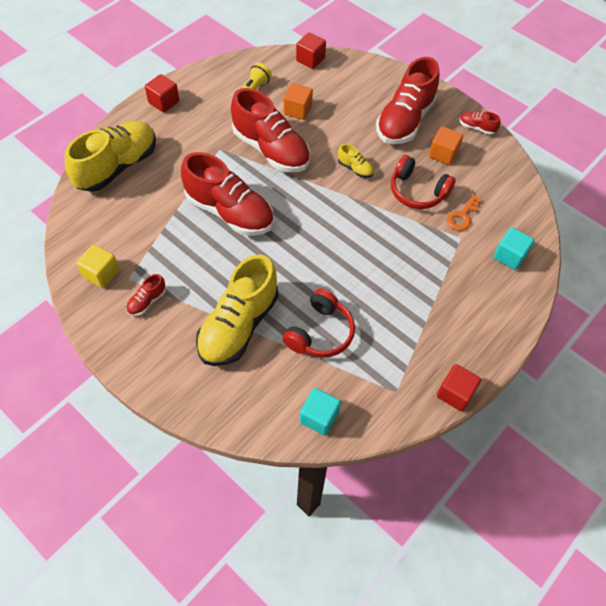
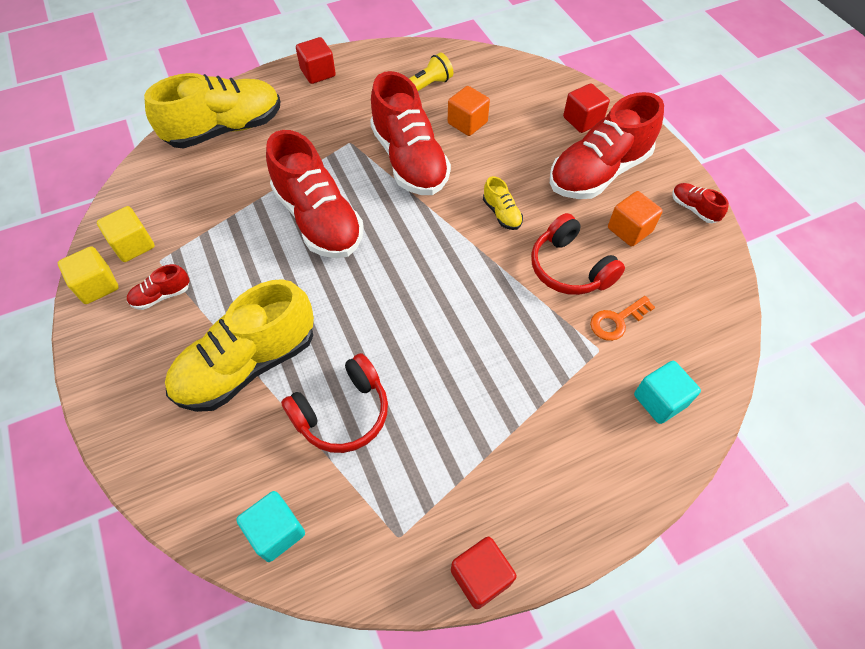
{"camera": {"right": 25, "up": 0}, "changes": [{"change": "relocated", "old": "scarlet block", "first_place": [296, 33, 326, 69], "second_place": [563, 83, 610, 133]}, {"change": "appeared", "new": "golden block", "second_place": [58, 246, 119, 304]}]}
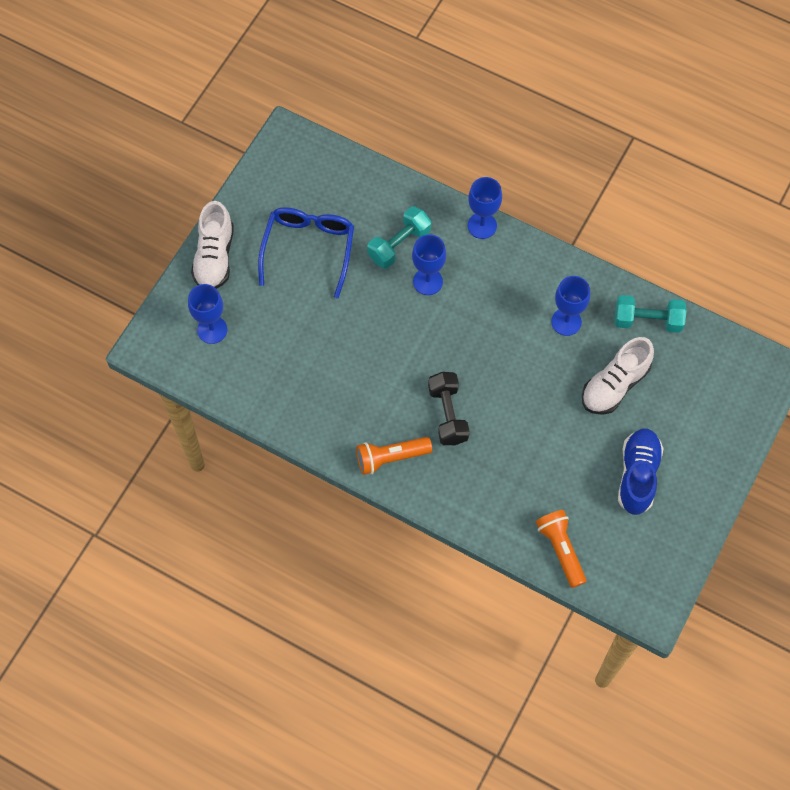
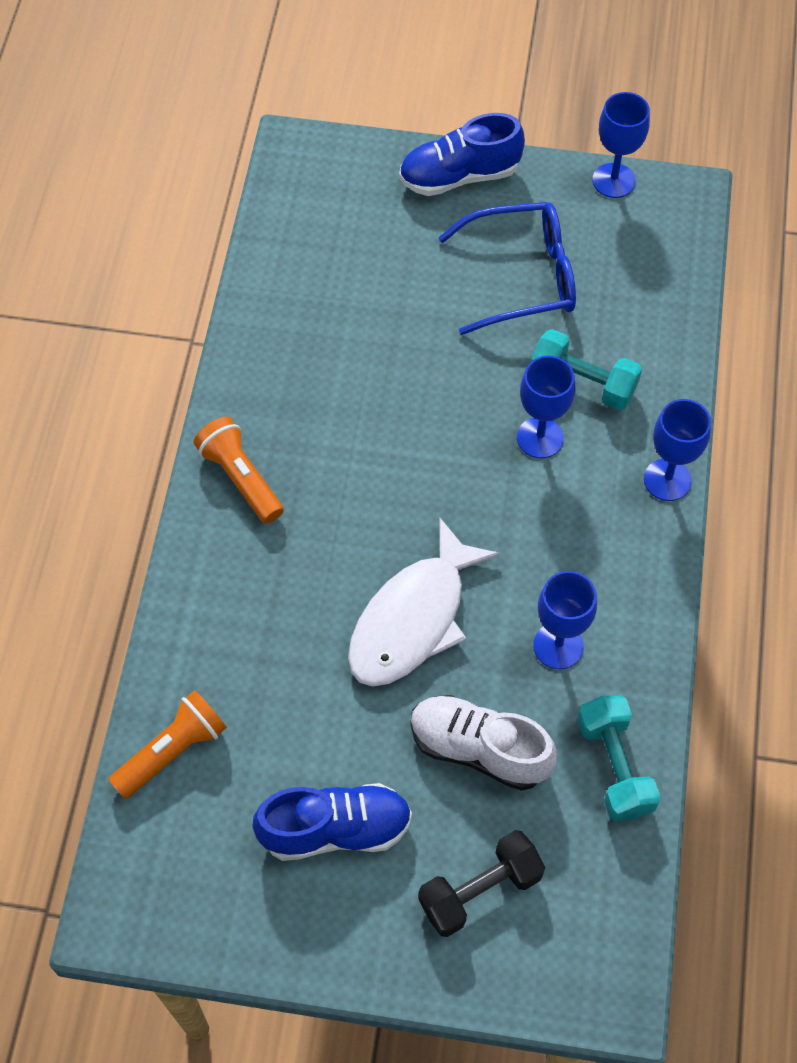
{"camera": {"right": 70, "up": -5}, "changes": [{"change": "relocated", "old": "blue chalice", "first_place": [188, 284, 227, 344], "second_place": [592, 92, 650, 198]}, {"change": "colour", "old": "pure white sneaker", "new": "blue sneaker", "first_place": [191, 201, 234, 289], "second_place": [399, 113, 525, 196]}, {"change": "relocated", "old": "black free weight", "first_place": [428, 372, 470, 445], "second_place": [418, 830, 545, 937]}, {"change": "appeared", "new": "pure white fish figure", "second_place": [348, 518, 500, 687]}]}
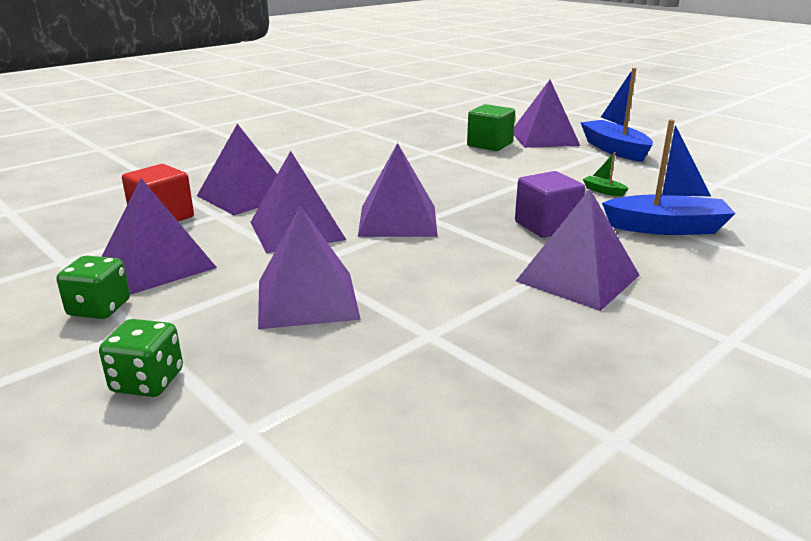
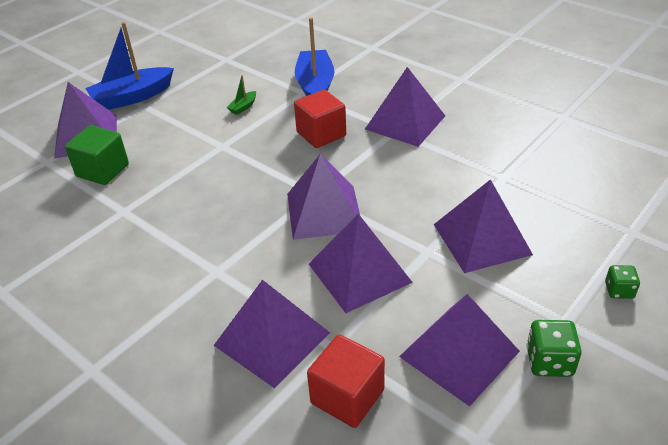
{"camera": {"right": -95, "up": 15}, "changes": [{"change": "size", "old": "green die", "first_place": [99, 319, 183, 397], "second_place": [605, 265, 640, 299], "factor": 0.65}, {"change": "colour", "old": "royal purple block", "new": "scarlet block", "first_place": [515, 171, 585, 238], "second_place": [294, 90, 346, 148]}]}
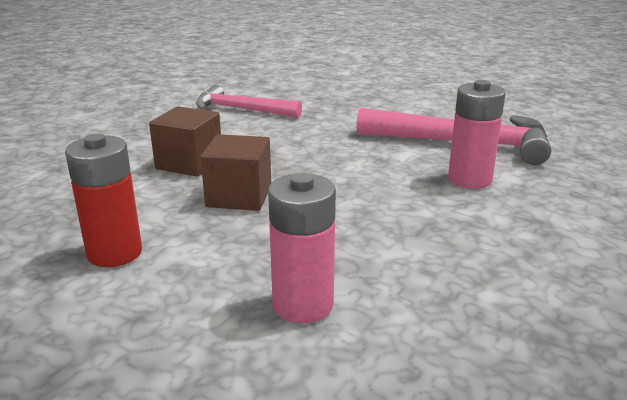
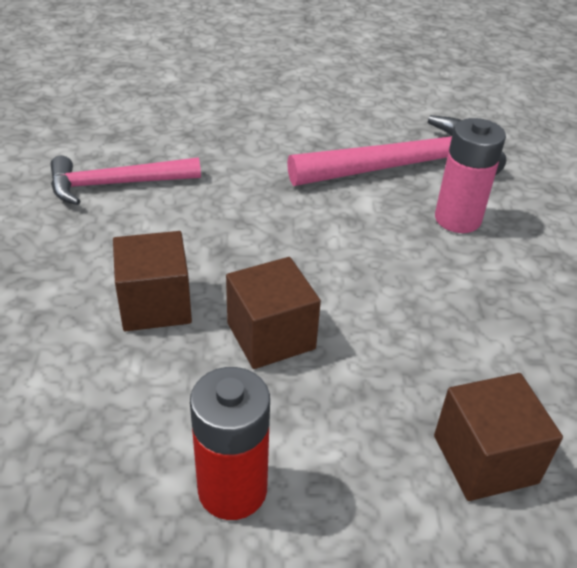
{"camera": {"right": -35, "up": 15}, "changes": [{"change": "exchanged", "old": "rosy power cell", "new": "brown block", "first_place": [268, 173, 336, 323], "second_place": [434, 373, 563, 501]}]}
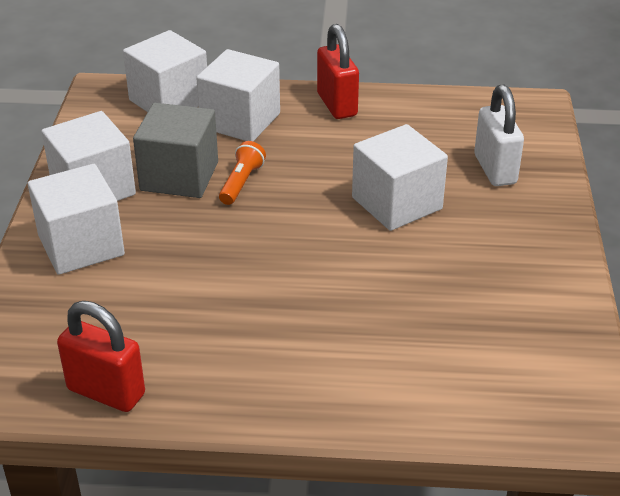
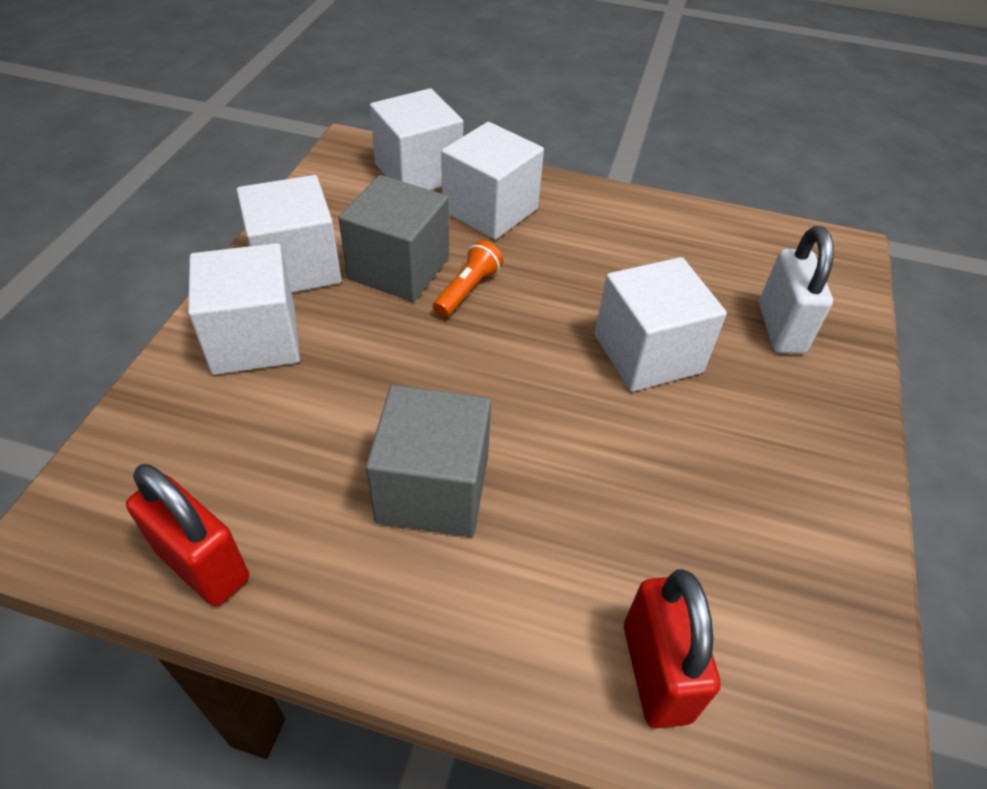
{"camera": {"right": 10, "up": 10}, "changes": [{"change": "relocated", "old": "scarlet lock", "first_place": [317, 24, 359, 119], "second_place": [624, 569, 721, 728]}, {"change": "appeared", "new": "grey block", "second_place": [366, 385, 491, 537]}]}
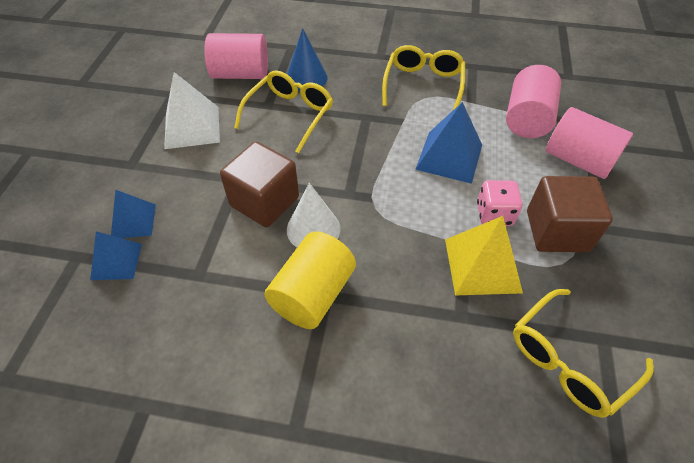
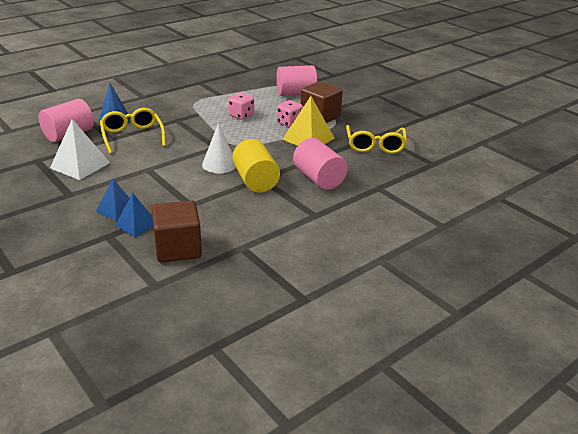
{"camera": {"right": -50, "up": -20}, "changes": [{"change": "relocated", "old": "brown block", "first_place": [220, 141, 299, 227], "second_place": [151, 200, 202, 262]}, {"change": "missing", "old": "golden spectacles", "first_place": [382, 45, 465, 111]}, {"change": "exchanged", "old": "blue pyramid shape", "new": "rosy die", "first_place": [415, 102, 482, 184], "second_place": [228, 93, 254, 120]}, {"change": "relocated", "old": "rosy cylinder shape", "first_place": [506, 65, 561, 138], "second_place": [293, 138, 348, 190]}]}
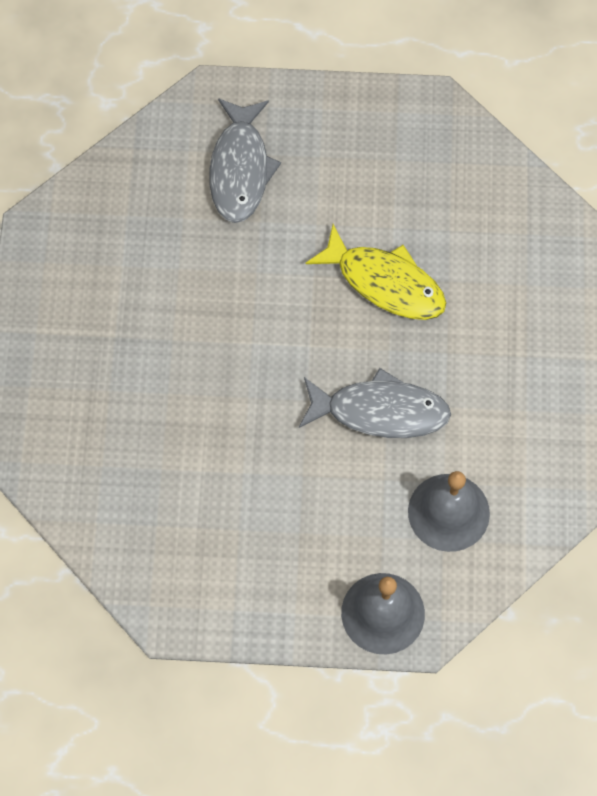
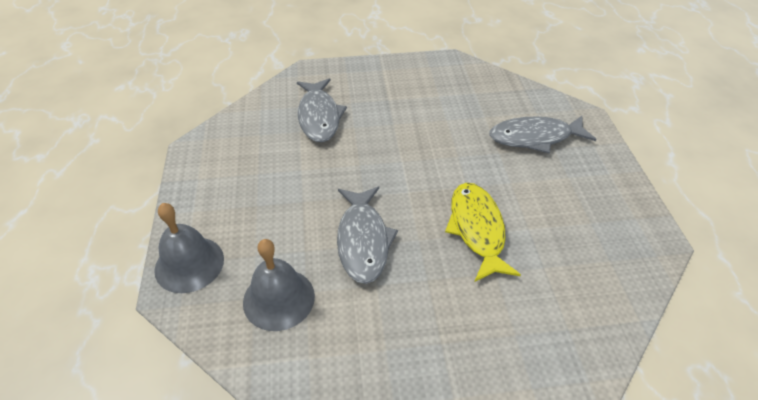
{"camera": {"right": 80, "up": -20}, "changes": [{"change": "spun", "old": "golden fish figure", "first_place": [305, 224, 446, 320], "second_place": [445, 183, 521, 282], "degrees": 150}, {"change": "appeared", "new": "grey fish figure", "second_place": [297, 78, 347, 142]}]}
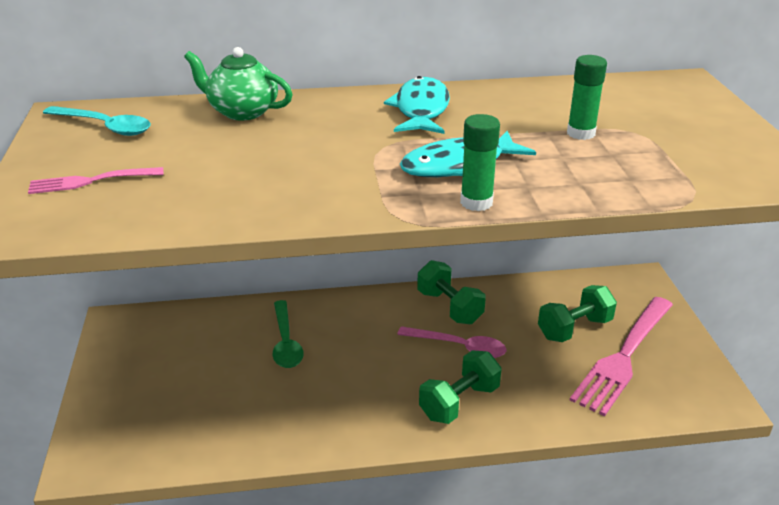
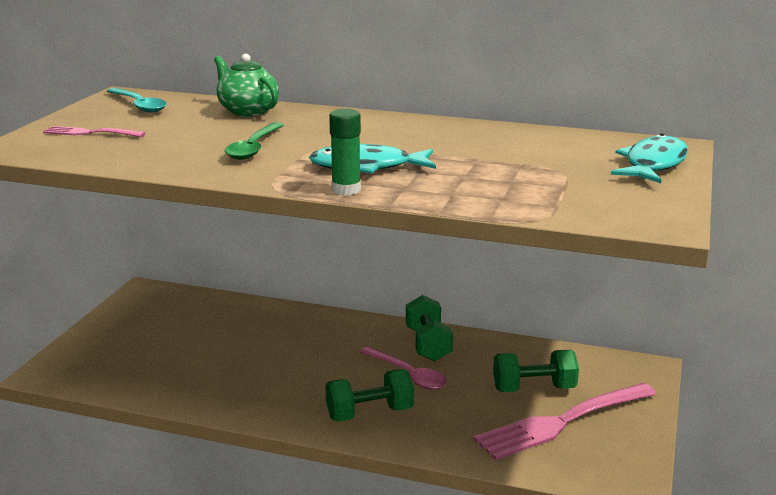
{"camera": {"right": 25, "up": -10}, "changes": [{"change": "relocated", "old": "green tablespoon", "first_place": [273, 300, 303, 368], "second_place": [225, 122, 284, 160]}, {"change": "relocated", "old": "teal fish figure", "first_place": [384, 76, 450, 134], "second_place": [611, 133, 688, 183]}, {"change": "missing", "old": "green glue stick", "first_place": [567, 55, 607, 140]}]}
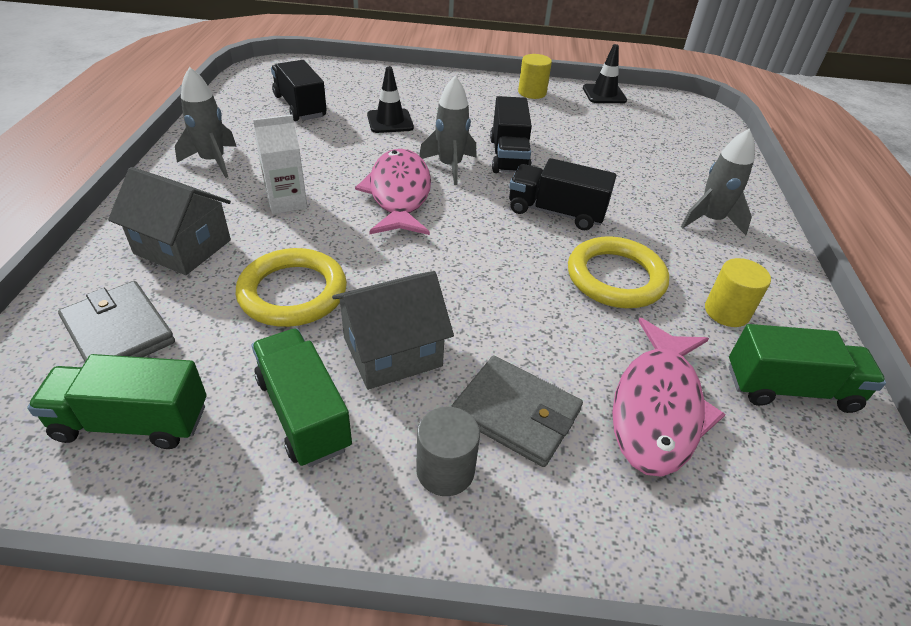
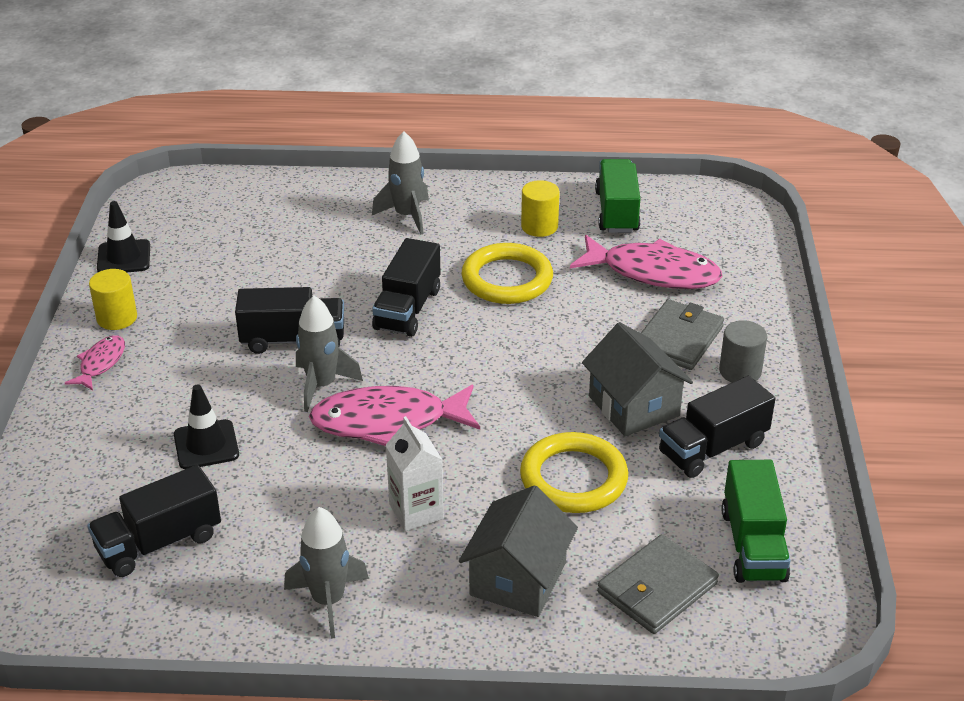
{"camera": {"right": -90, "up": -5}, "changes": [{"change": "colour", "old": "green toy truck", "new": "black toy truck", "first_place": [252, 329, 352, 467], "second_place": [659, 376, 775, 478]}, {"change": "appeared", "new": "rosy fish figure", "second_place": [65, 335, 125, 391]}]}
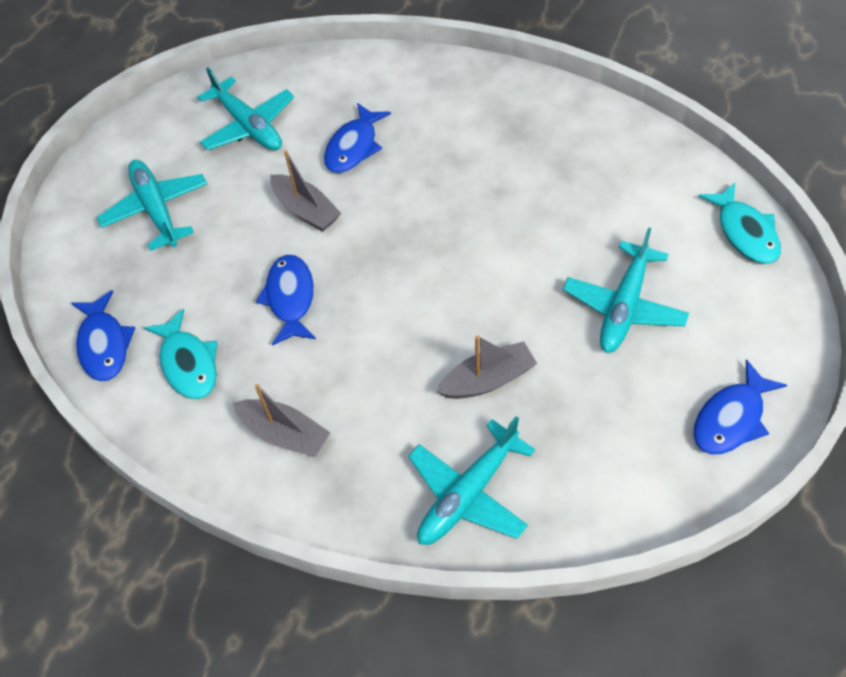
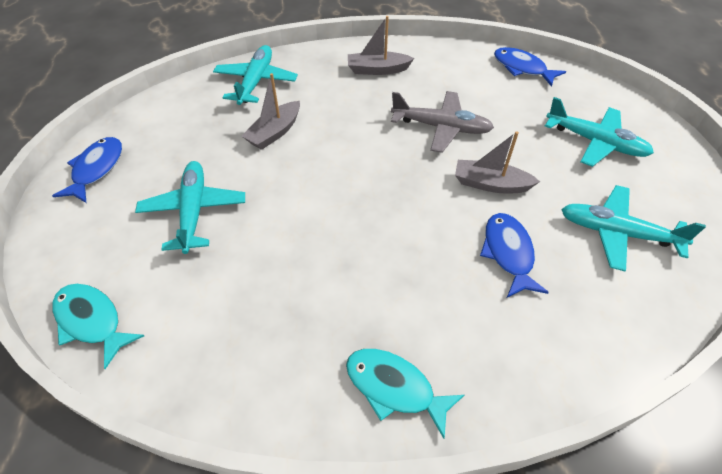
{"camera": {"right": 145, "up": -5}, "changes": [{"change": "relocated", "old": "teal fish figure", "first_place": [144, 309, 217, 399], "second_place": [346, 349, 464, 439]}, {"change": "exchanged", "old": "blue fish figure", "new": "grey aeroplane", "first_place": [256, 255, 316, 346], "second_place": [391, 91, 494, 153]}]}
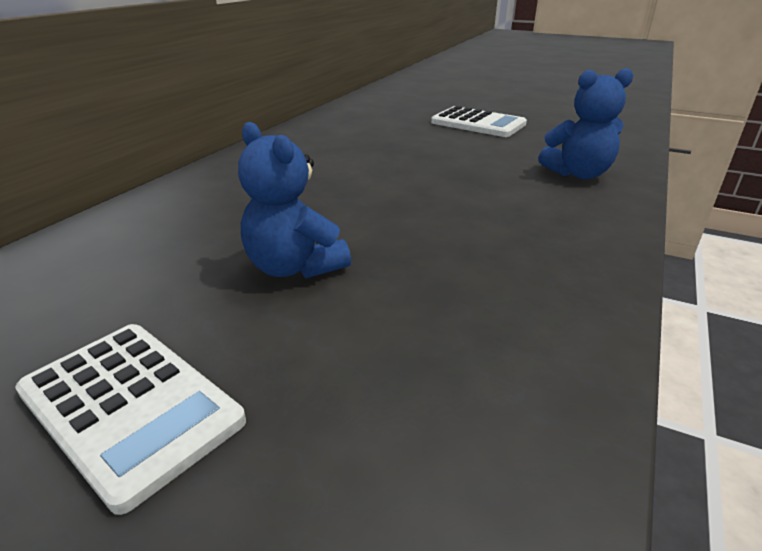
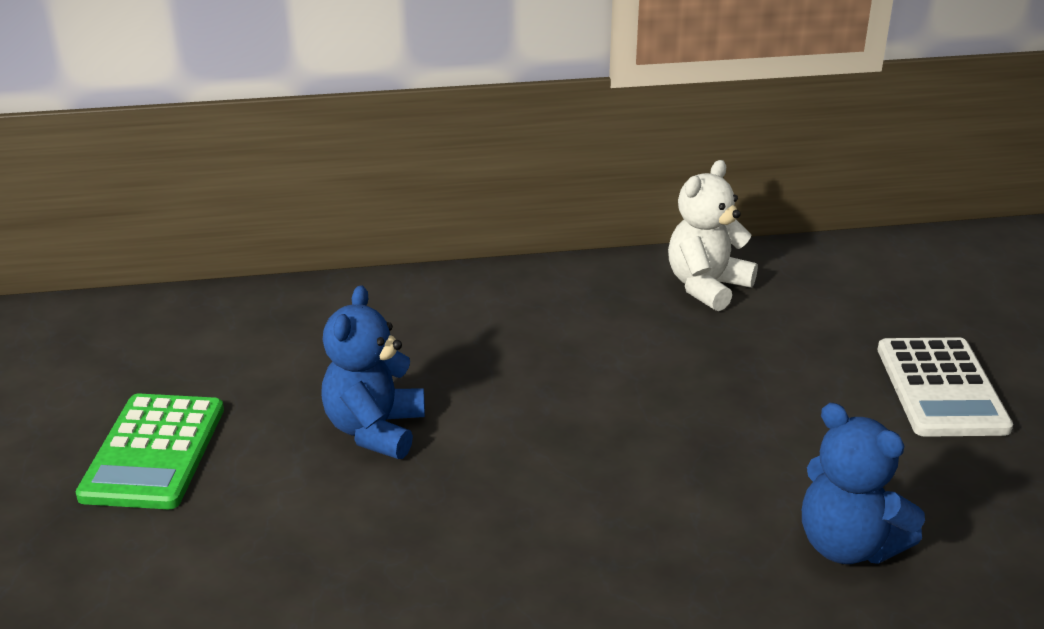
{"camera": {"right": 55, "up": 0}, "changes": [{"change": "colour", "old": "pure white calculator", "new": "green calculator", "first_place": [15, 324, 246, 515], "second_place": [76, 393, 224, 509]}, {"change": "appeared", "new": "pure white stuffed bear", "second_place": [668, 160, 758, 311]}]}
